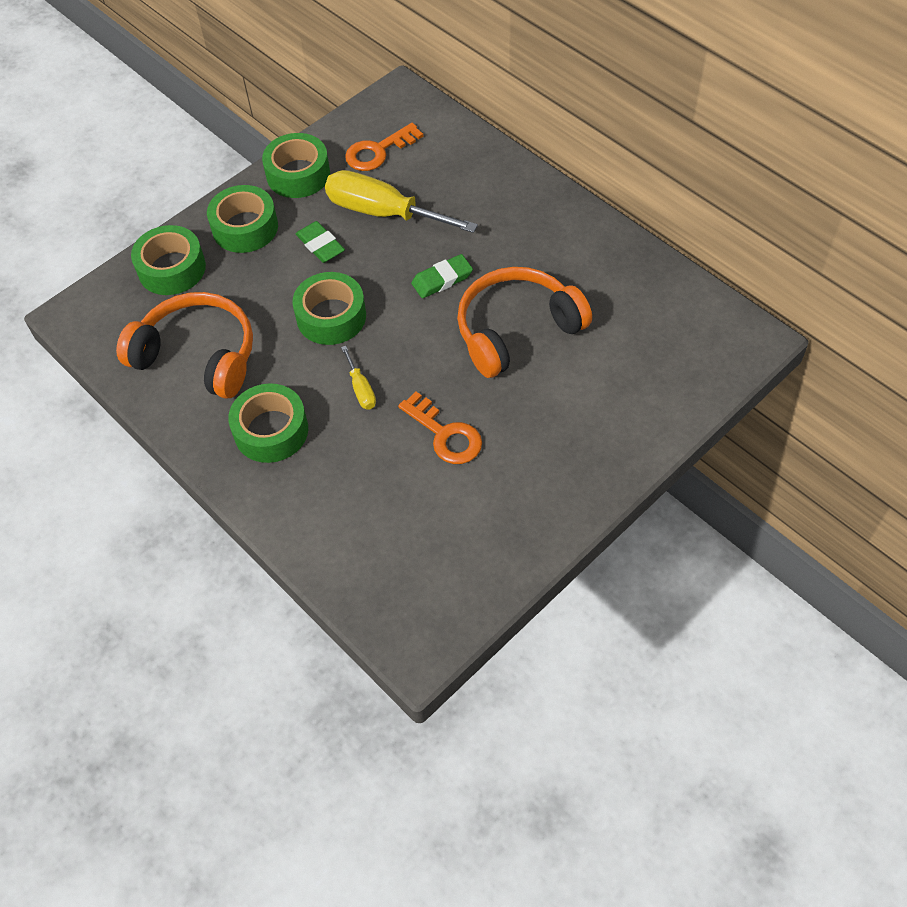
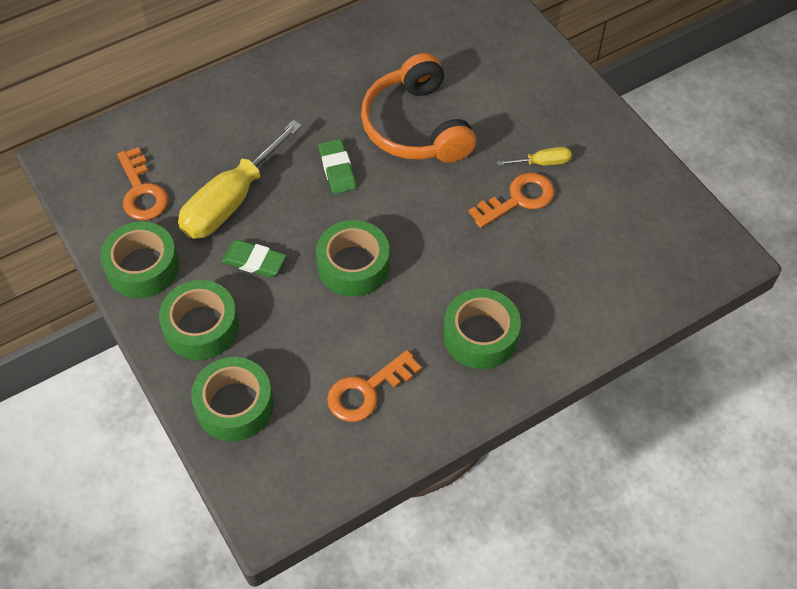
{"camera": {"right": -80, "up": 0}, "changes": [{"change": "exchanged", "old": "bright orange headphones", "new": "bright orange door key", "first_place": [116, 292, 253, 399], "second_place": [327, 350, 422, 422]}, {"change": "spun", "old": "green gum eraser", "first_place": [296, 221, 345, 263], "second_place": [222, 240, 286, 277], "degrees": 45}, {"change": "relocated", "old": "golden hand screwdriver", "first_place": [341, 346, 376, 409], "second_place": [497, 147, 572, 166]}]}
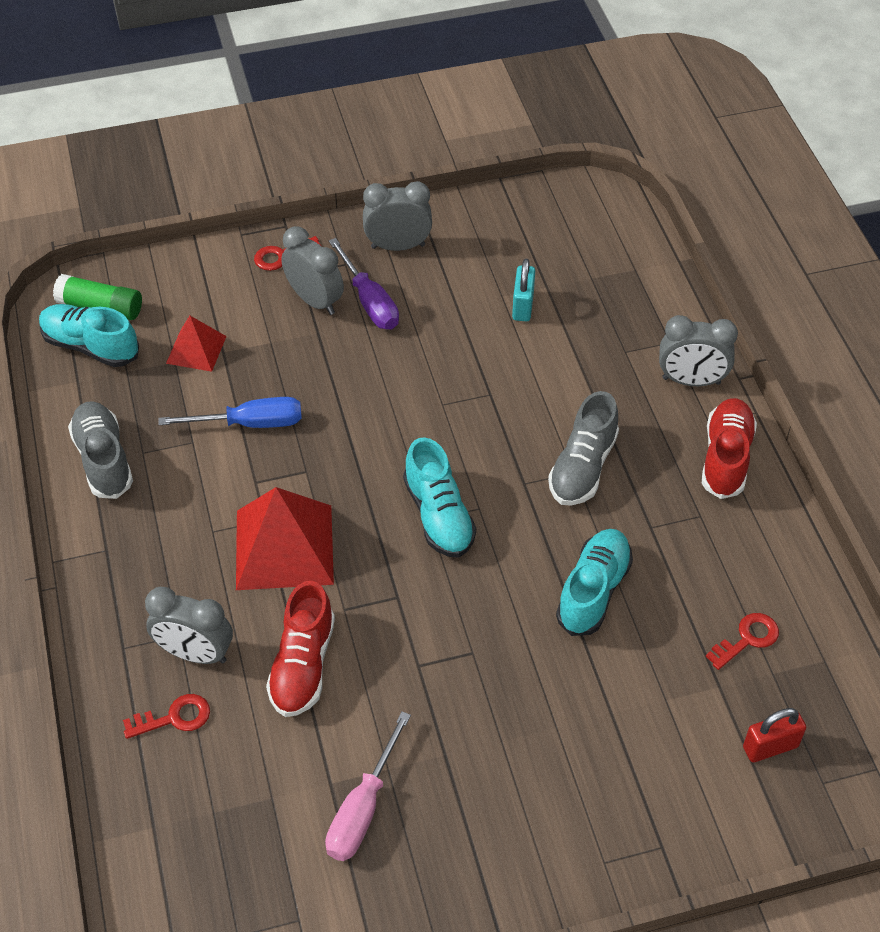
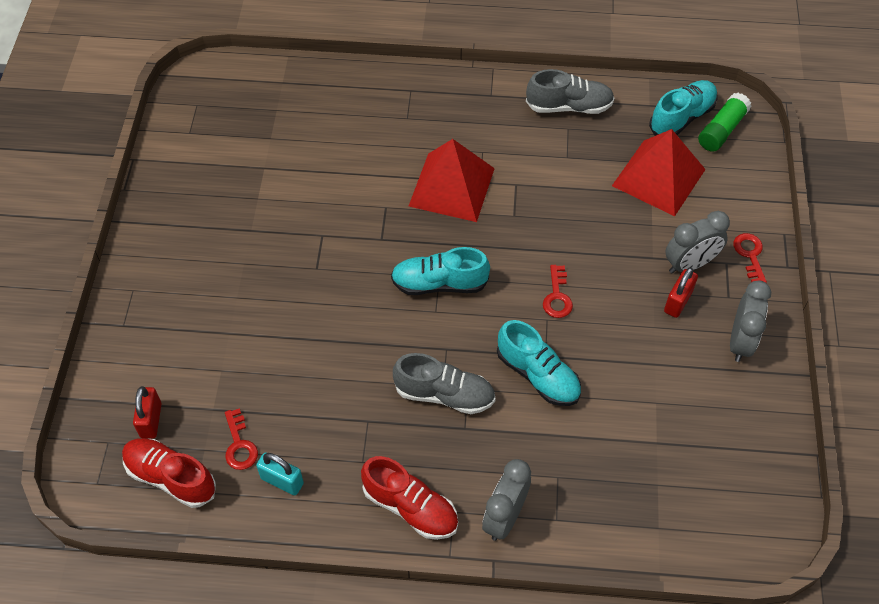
{"camera": {"right": 110, "up": 5}, "changes": [{"change": "relocated", "old": "scarlet door key", "first_place": [123, 694, 210, 739], "second_place": [543, 265, 573, 318]}, {"change": "missing", "old": "grey alarm clock", "first_place": [145, 587, 233, 664]}, {"change": "missing", "old": "blue hand screwdriver", "first_place": [158, 397, 302, 428]}, {"change": "size", "old": "scarlet pyramid shape", "first_place": [166, 316, 227, 372], "second_place": [612, 129, 706, 216], "factor": 1.81}, {"change": "relocated", "old": "scarlet sneaker", "first_place": [266, 581, 335, 717], "second_place": [122, 438, 216, 508]}, {"change": "missing", "old": "rosy hand screwdriver", "first_place": [325, 711, 411, 861]}, {"change": "exchanged", "old": "royal purple hand screwdriver", "new": "scarlet lock", "first_place": [329, 238, 399, 330], "second_place": [664, 267, 698, 318]}, {"change": "relocated", "old": "teal lock", "first_place": [512, 259, 535, 322], "second_place": [256, 452, 304, 495]}, {"change": "spun", "old": "grey sneaker", "first_place": [548, 391, 619, 506], "second_place": [393, 353, 495, 414], "degrees": 150}, {"change": "relocated", "old": "teal sneaker", "first_place": [556, 529, 633, 636], "second_place": [497, 320, 581, 406]}]}
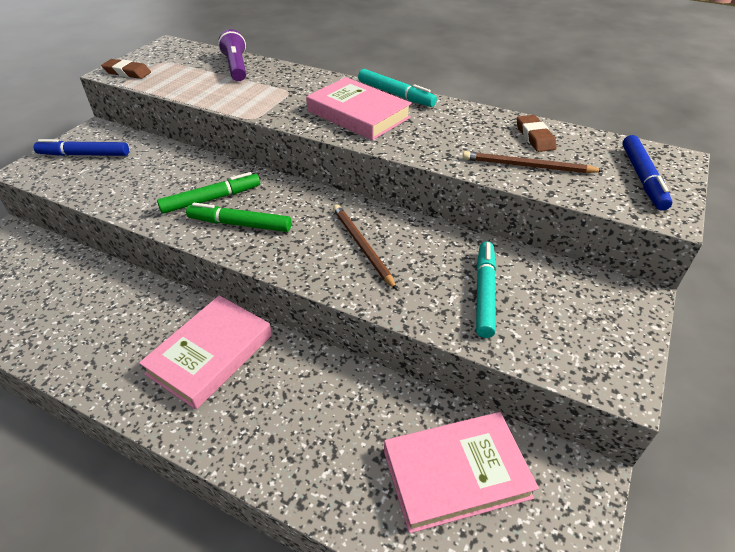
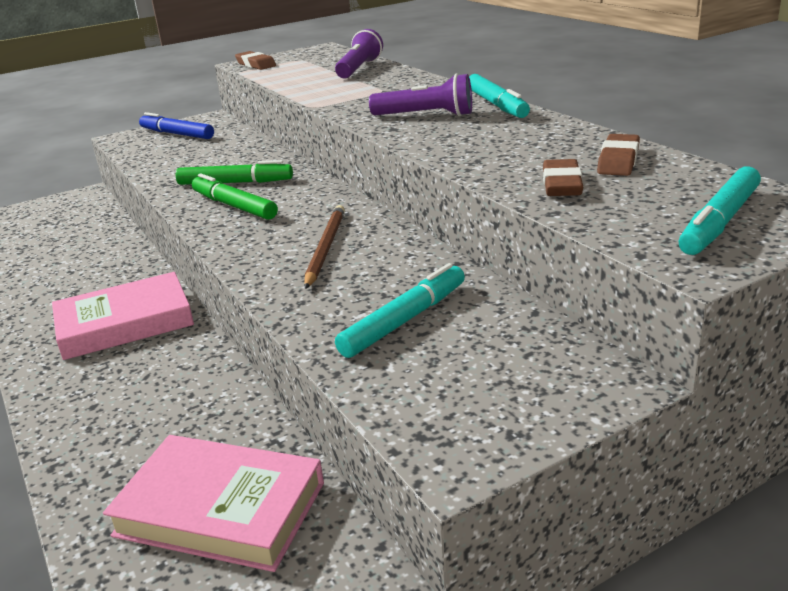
{"camera": {"right": 35, "up": -15}, "changes": [{"change": "exchanged", "old": "rosy hardback", "new": "royal purple torch", "first_place": [306, 77, 412, 140], "second_place": [369, 74, 472, 116]}, {"change": "exchanged", "old": "brown pencil", "new": "brown gum eraser", "first_place": [463, 151, 603, 173], "second_place": [543, 159, 583, 196]}, {"change": "colour", "old": "blue marker pen", "new": "teal marker pen", "first_place": [622, 135, 672, 211], "second_place": [679, 166, 761, 255]}]}
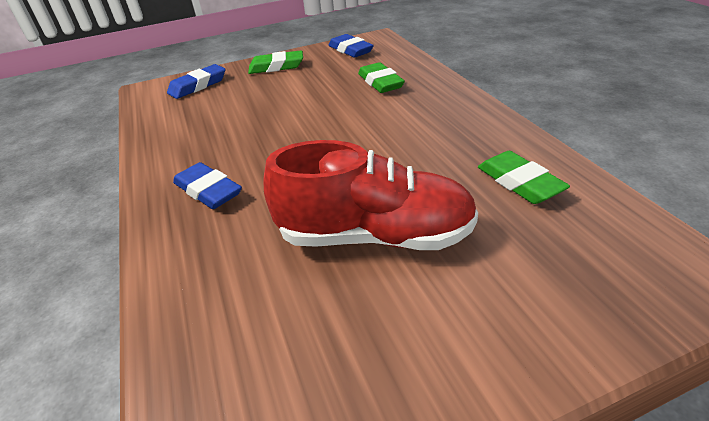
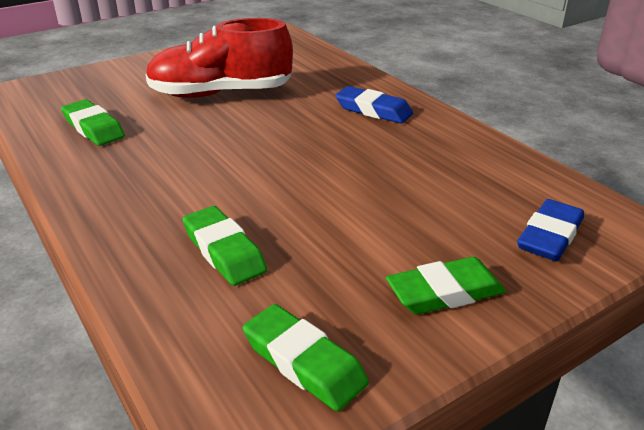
{"camera": {"right": 165, "up": -5}, "changes": [{"change": "colour", "old": "blue gum eraser", "new": "green gum eraser", "first_place": [329, 34, 374, 58], "second_place": [243, 304, 369, 411]}]}
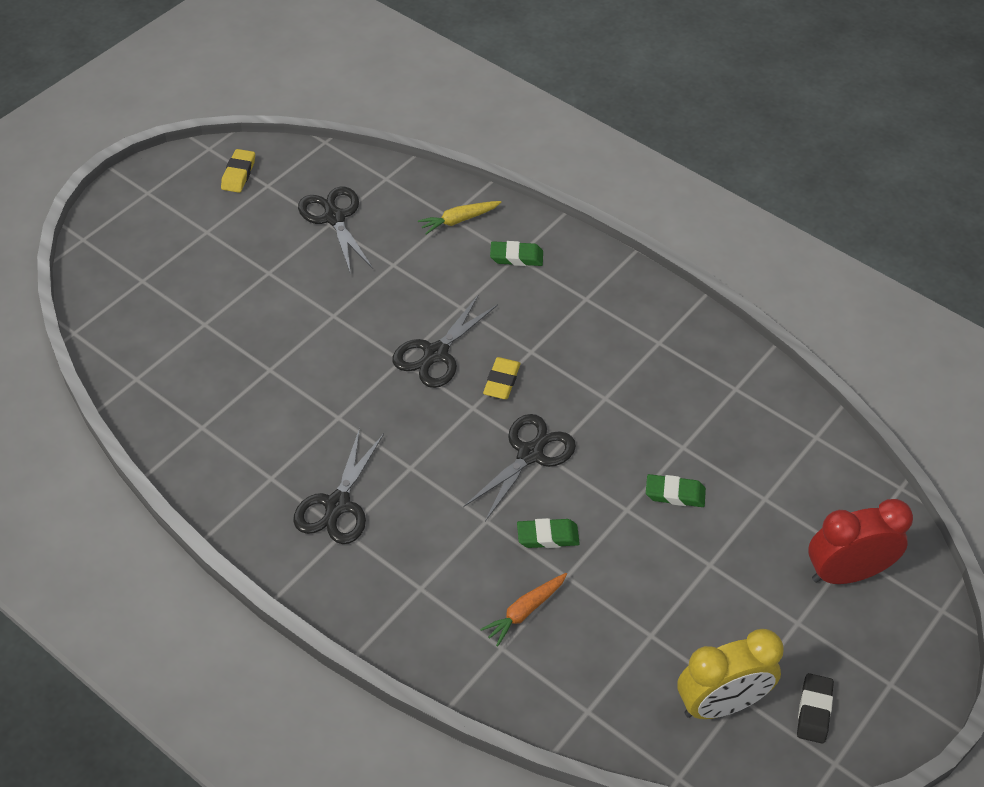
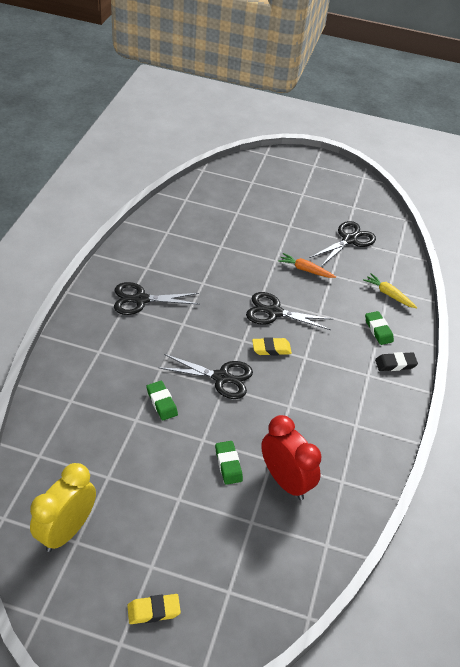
{"camera": {"right": 65, "up": -5}, "changes": [{"change": "relocated", "old": "golden gum eraser", "first_place": [221, 149, 255, 193], "second_place": [127, 594, 181, 624]}, {"change": "relocated", "old": "bright orange carrot", "first_place": [480, 573, 567, 646], "second_place": [278, 253, 336, 278]}, {"change": "spun", "old": "golden alarm clock", "first_place": [677, 629, 784, 719], "second_place": [30, 463, 96, 552], "degrees": 75}, {"change": "relocated", "old": "black gum eraser", "first_place": [797, 673, 834, 744], "second_place": [375, 352, 418, 371]}, {"change": "relocated", "old": "scarlet alarm clock", "first_place": [808, 499, 913, 584], "second_place": [261, 415, 321, 500]}]}
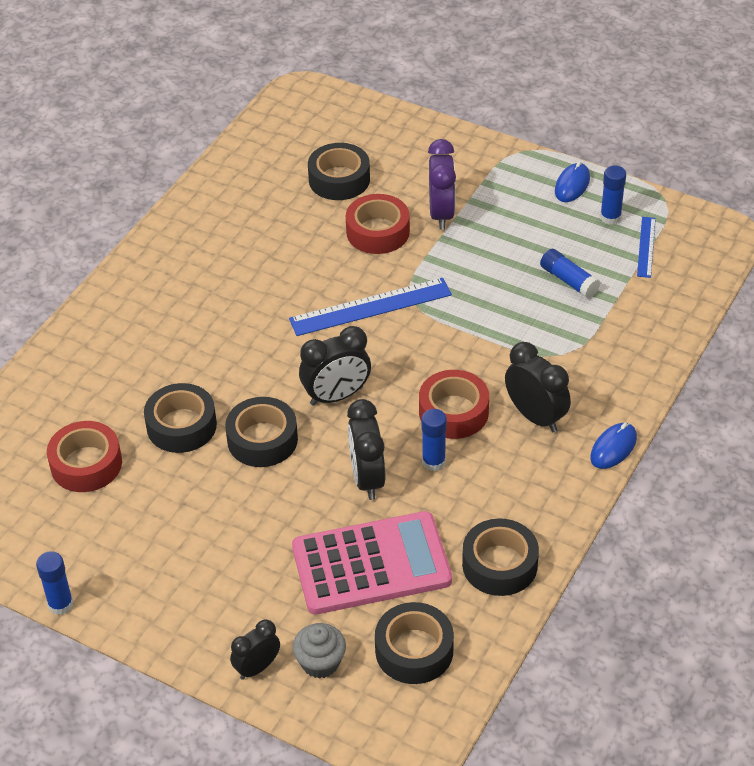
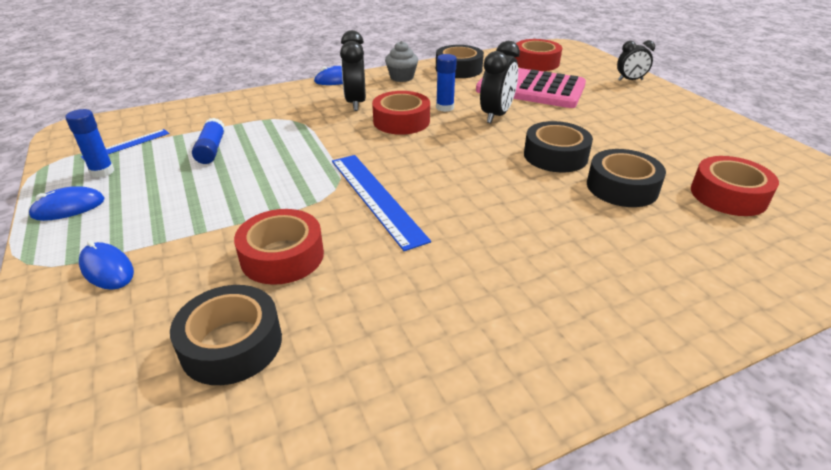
{"camera": {"right": -145, "up": -10}, "changes": [{"change": "missing", "old": "blue glue stick", "first_place": [36, 551, 73, 615]}, {"change": "spun", "old": "blue ruler", "first_place": [289, 278, 452, 336], "second_place": [332, 155, 431, 251], "degrees": 45}, {"change": "relocated", "old": "grey fairy cake", "first_place": [292, 623, 346, 679], "second_place": [385, 41, 418, 82]}, {"change": "missing", "old": "black alarm clock", "first_place": [299, 326, 371, 406]}, {"change": "colour", "old": "black roll of tape", "new": "scarlet roll of tape", "first_place": [375, 602, 454, 684], "second_place": [515, 39, 562, 71]}, {"change": "missing", "old": "royal purple alarm clock", "first_place": [428, 139, 456, 230]}, {"change": "appeared", "new": "blue mouse", "second_place": [79, 240, 134, 290]}]}
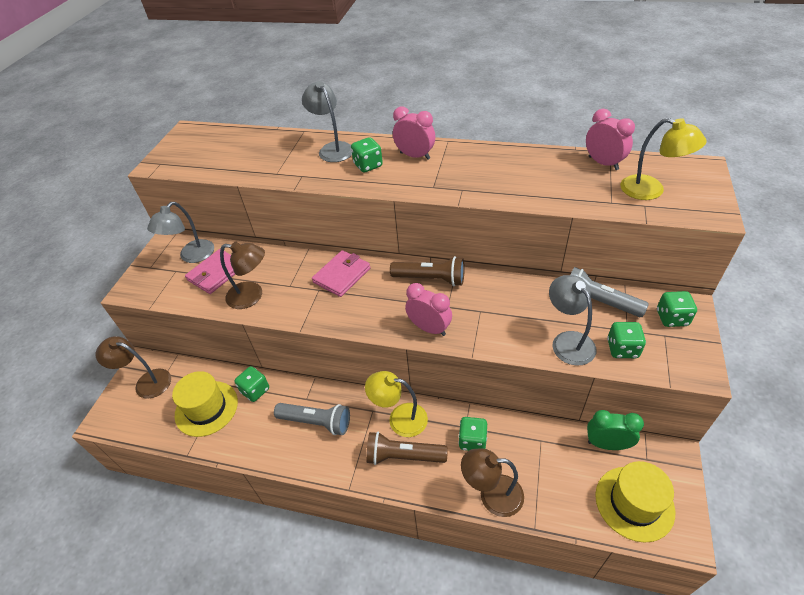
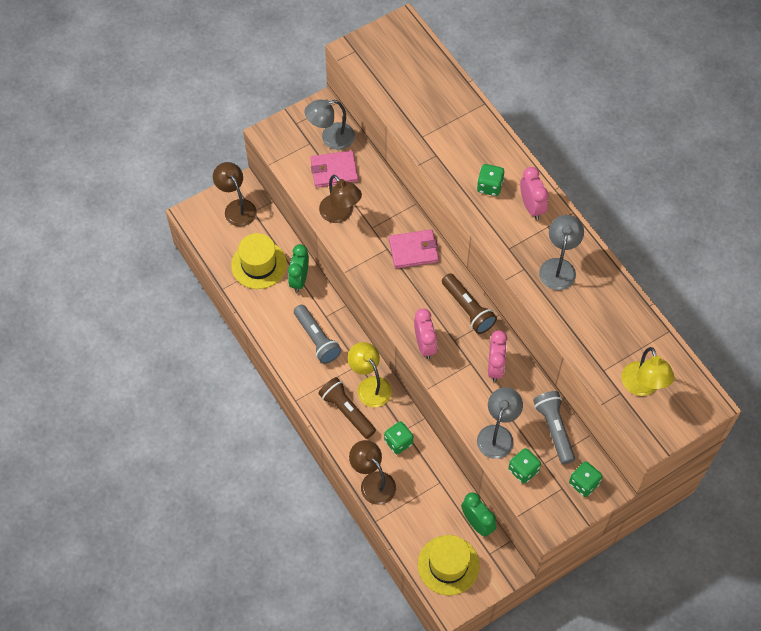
{"camera": {"right": 40, "up": 15}, "changes": [{"change": "exchanged", "old": "green die", "new": "green alarm clock", "first_place": [235, 366, 269, 402], "second_place": [288, 244, 309, 292]}, {"change": "relocated", "old": "grey desk lamp", "first_place": [302, 81, 352, 162], "second_place": [539, 215, 584, 290]}, {"change": "relocated", "old": "rosy alarm clock", "first_place": [586, 109, 635, 170], "second_place": [488, 330, 507, 382]}]}
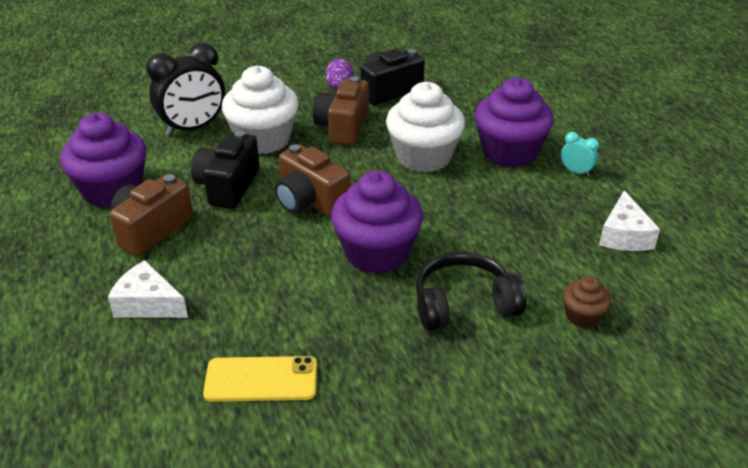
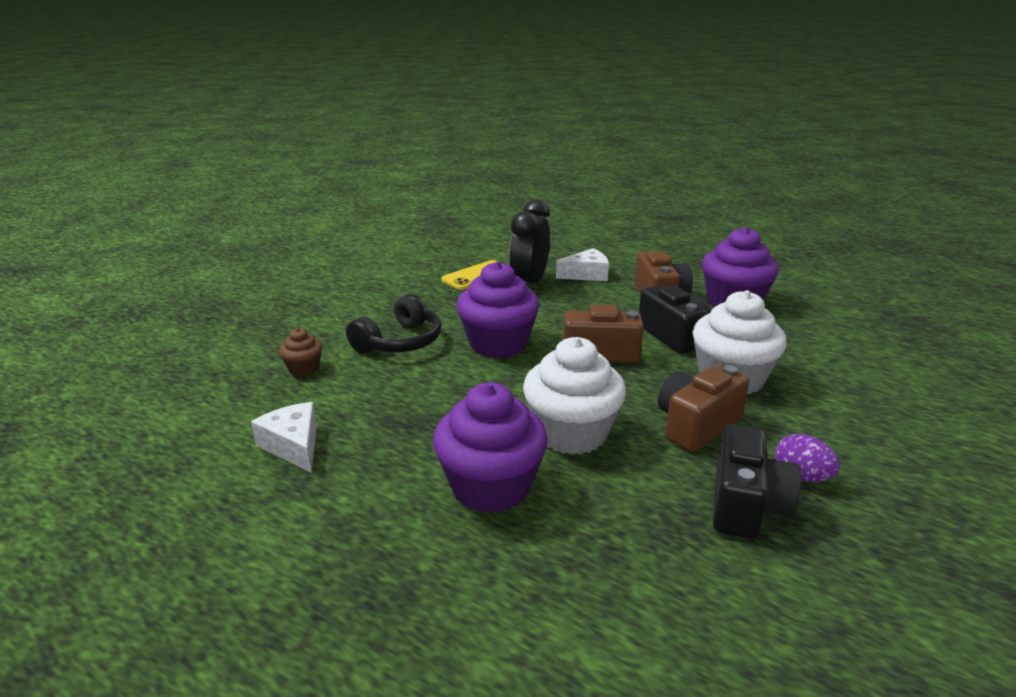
{"camera": {"right": 140, "up": -10}, "changes": [{"change": "relocated", "old": "black alarm clock", "first_place": [147, 43, 225, 136], "second_place": [509, 199, 550, 286]}, {"change": "spun", "old": "brown camera", "first_place": [313, 76, 369, 146], "second_place": [658, 365, 750, 452], "degrees": -105}, {"change": "missing", "old": "teal alarm clock", "first_place": [561, 132, 599, 176]}]}
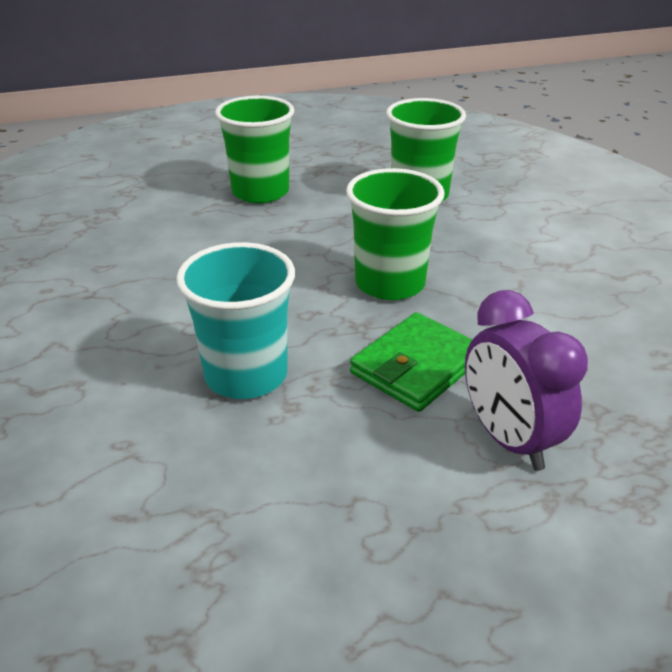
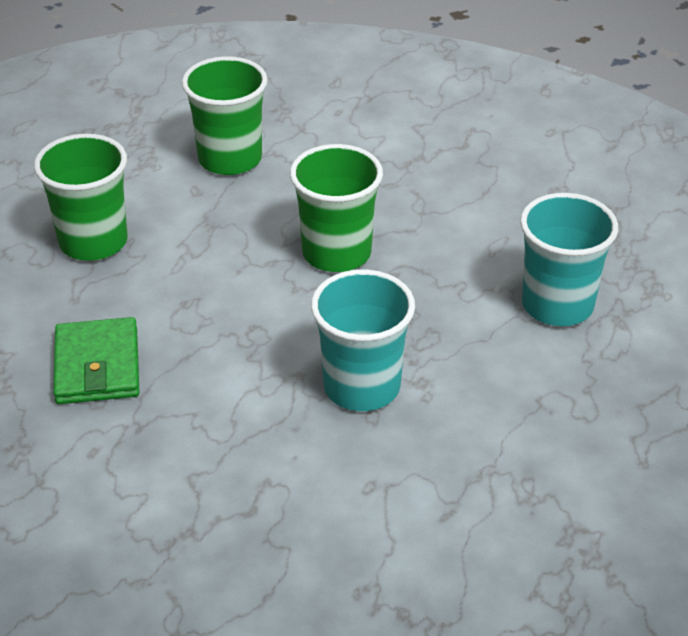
{"camera": {"right": -50, "up": 5}, "changes": [{"change": "relocated", "old": "green wallet", "first_place": [350, 312, 473, 412], "second_place": [53, 317, 140, 404]}, {"change": "exchanged", "old": "royal purple alarm clock", "new": "teal tumbler", "first_place": [465, 290, 588, 471], "second_place": [520, 193, 618, 326]}]}
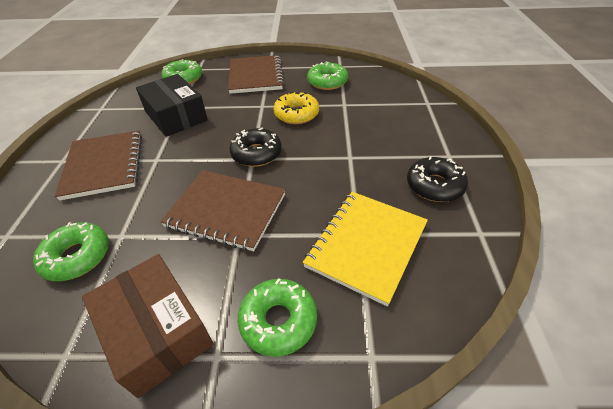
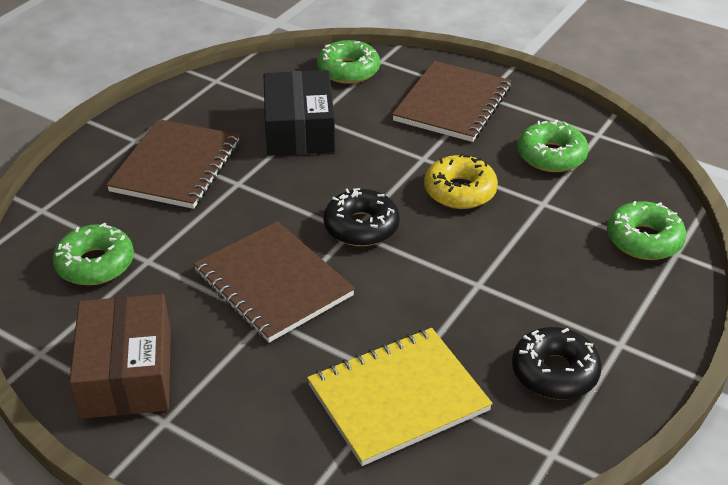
{"camera": {"right": 30, "up": -5}, "changes": [{"change": "relocated", "old": "green doughnut", "first_place": [238, 278, 317, 357], "second_place": [607, 201, 686, 260]}]}
